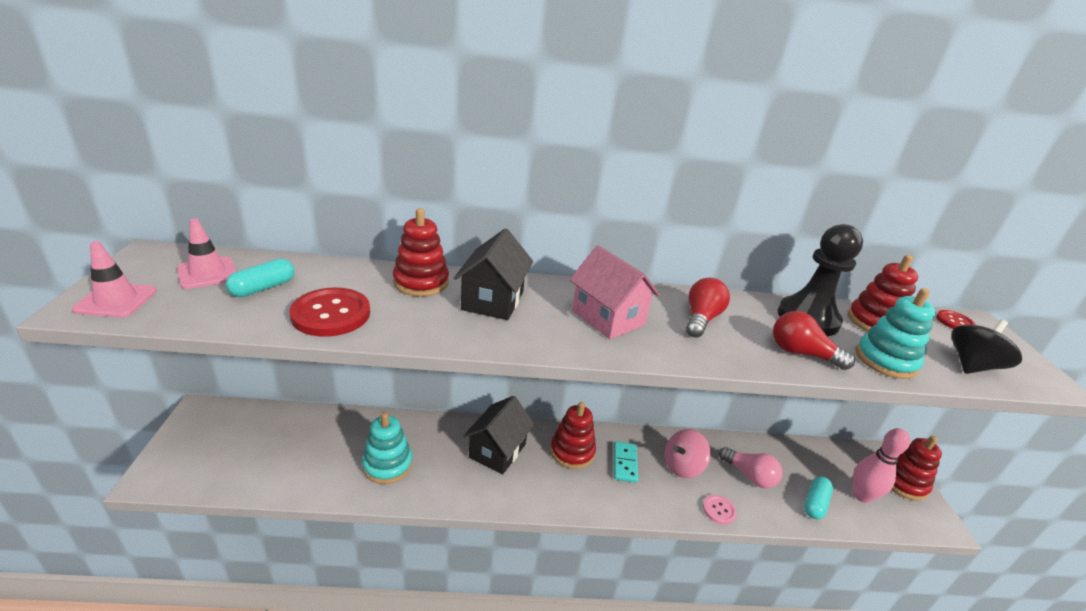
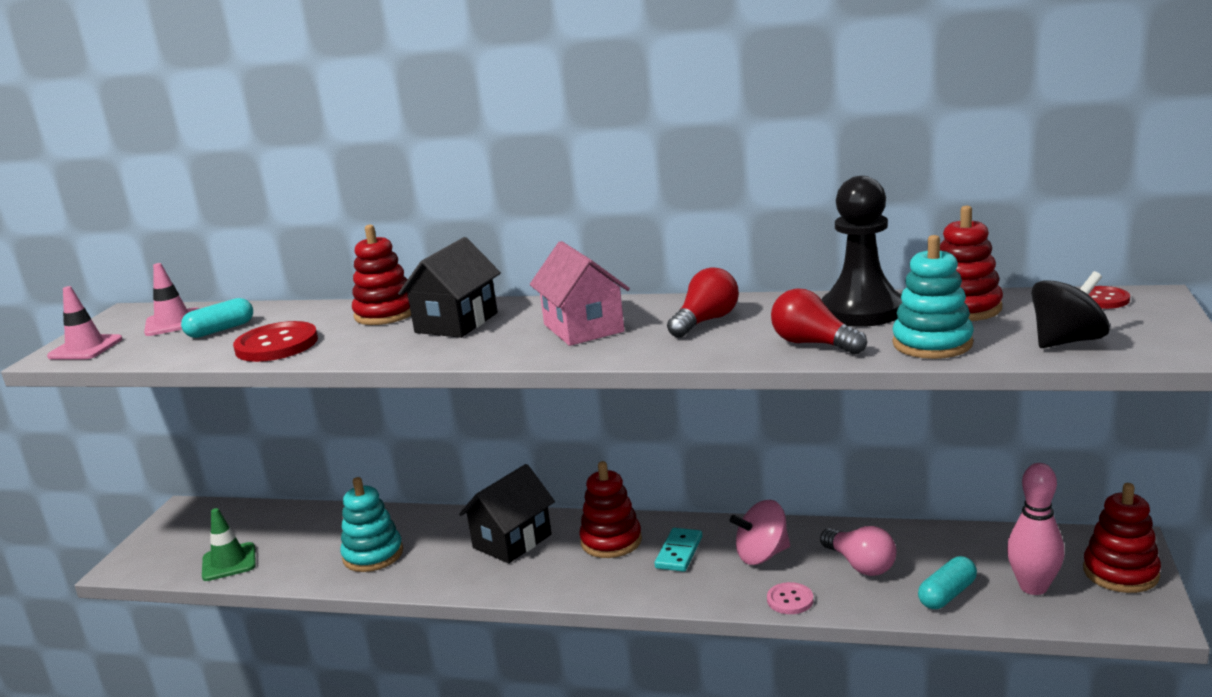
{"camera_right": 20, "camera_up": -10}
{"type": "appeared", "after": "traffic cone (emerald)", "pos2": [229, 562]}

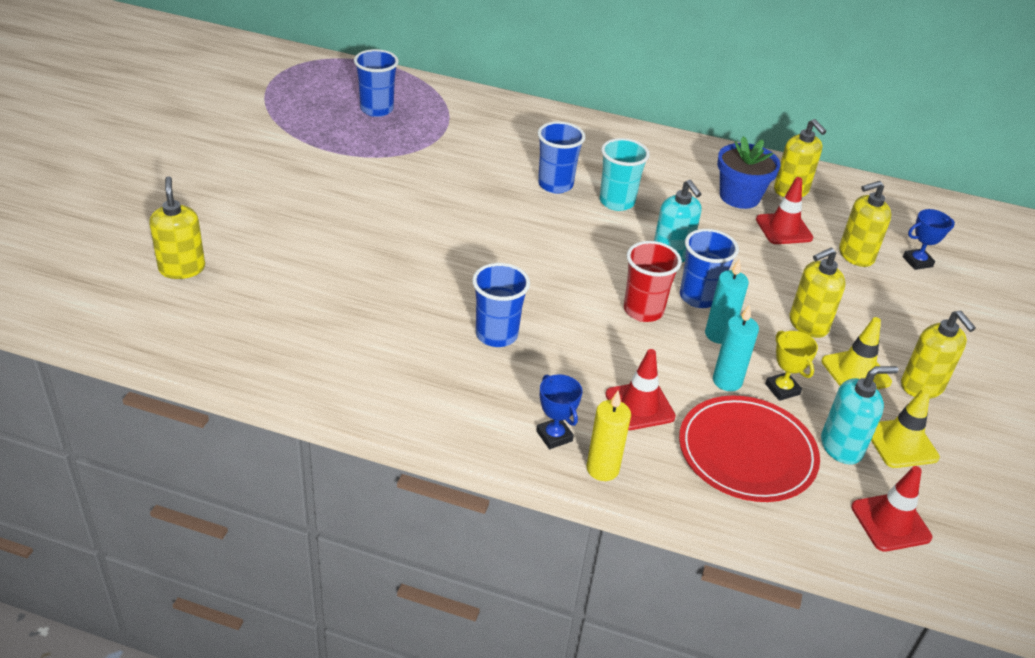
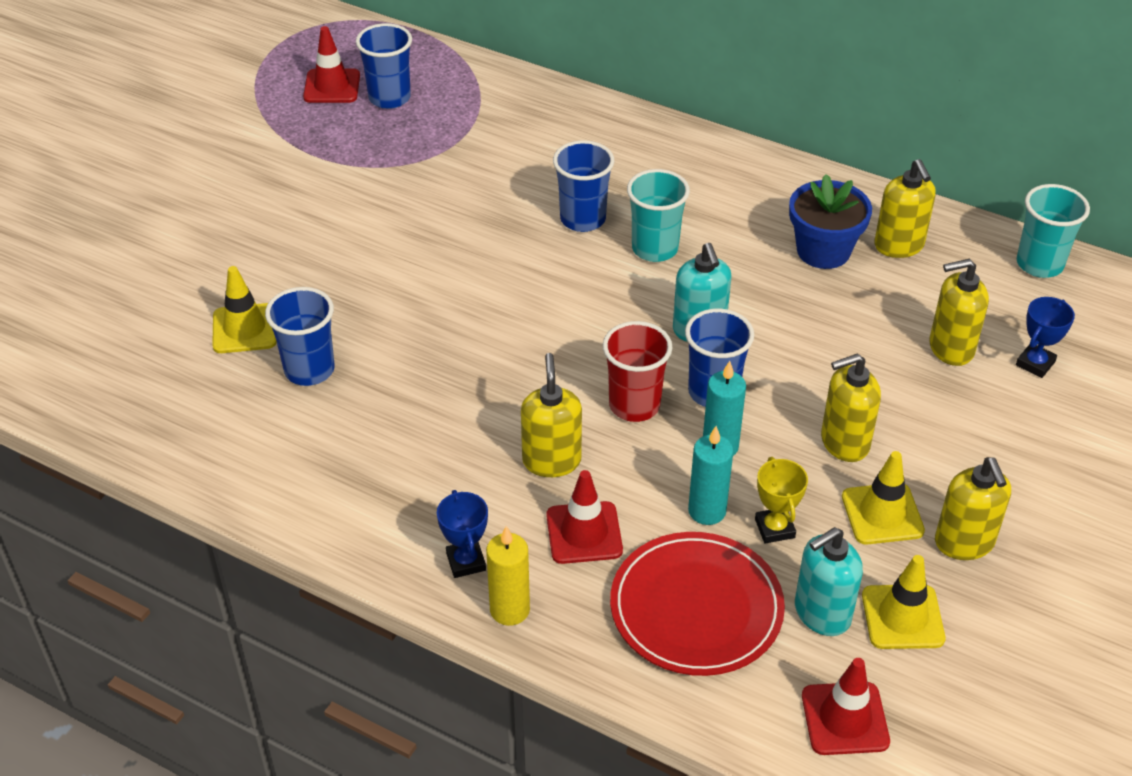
{"camera_right": 15, "camera_up": 5}
{"type": "appeared", "after": "traffic cone (bright yellow)", "pos2": [245, 329]}
{"type": "relocated", "before": "beaker (blue)", "pos1": [496, 335], "pos2": [309, 370]}
{"type": "relocated", "before": "traffic cone (scarlet)", "pos1": [783, 229], "pos2": [332, 86]}
{"type": "relocated", "before": "pump bottle (bright yellow)", "pos1": [182, 268], "pos2": [551, 460]}
{"type": "spun", "before": "pump bottle (teal)", "pos1": [841, 447], "pos2": [821, 613], "turn": 150}
{"type": "spun", "before": "trophy (blue)", "pos1": [917, 262], "pos2": [1035, 363], "turn": -45}
{"type": "appeared", "after": "beaker (teal)", "pos2": [1039, 264]}

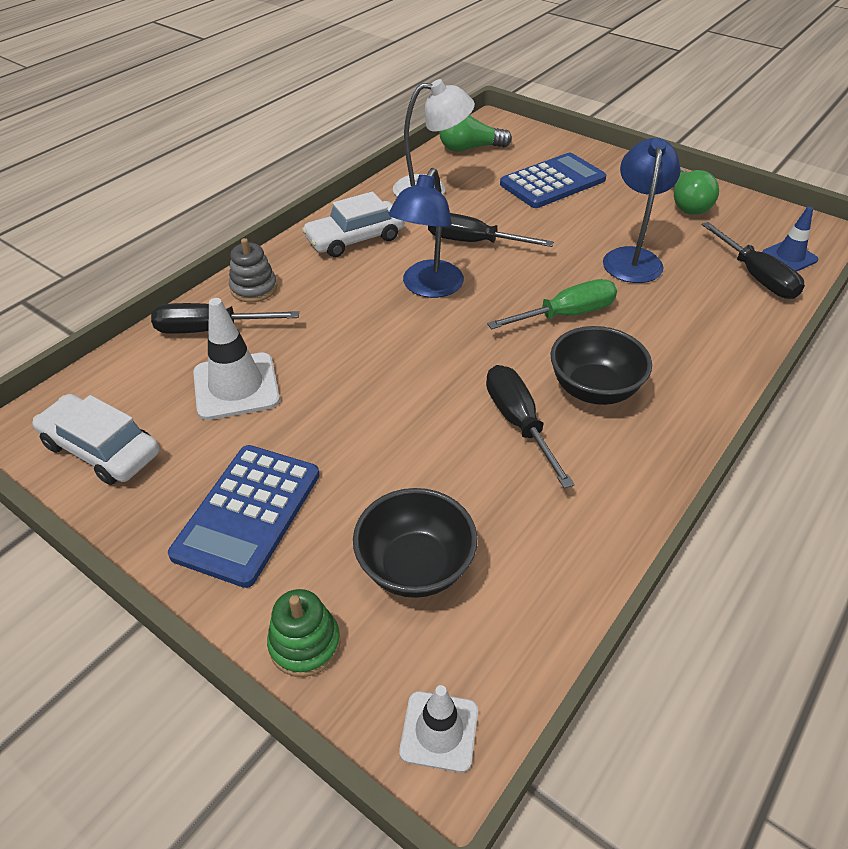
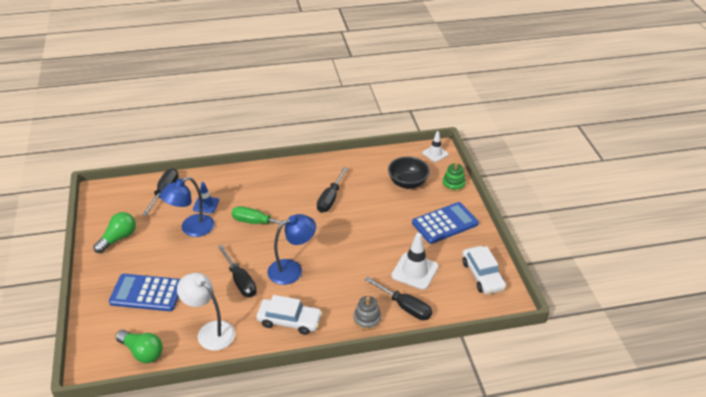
{"camera_right": -140, "camera_up": -5}
{"type": "relocated", "before": "traffic cone (blue)", "pos1": [789, 257], "pos2": [206, 205]}
{"type": "missing", "before": "deep dish (jet-black)", "pos1": [593, 389]}

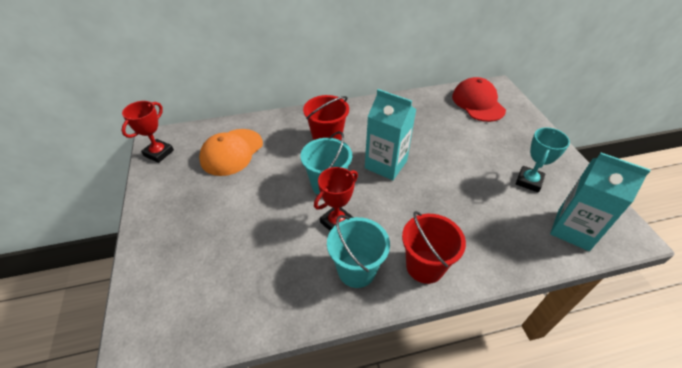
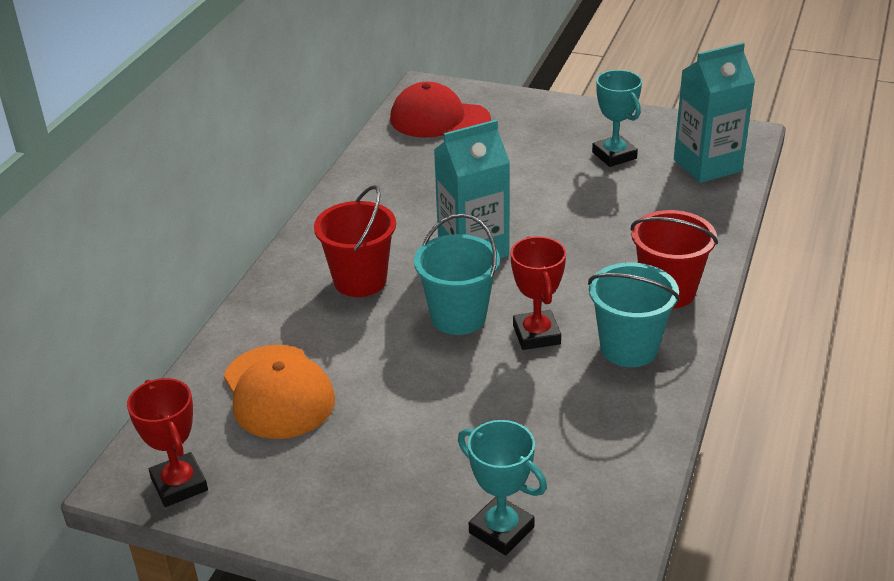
{"camera_right": -55, "camera_up": -10}
{"type": "appeared", "after": "trophy (teal)", "pos2": [501, 530]}

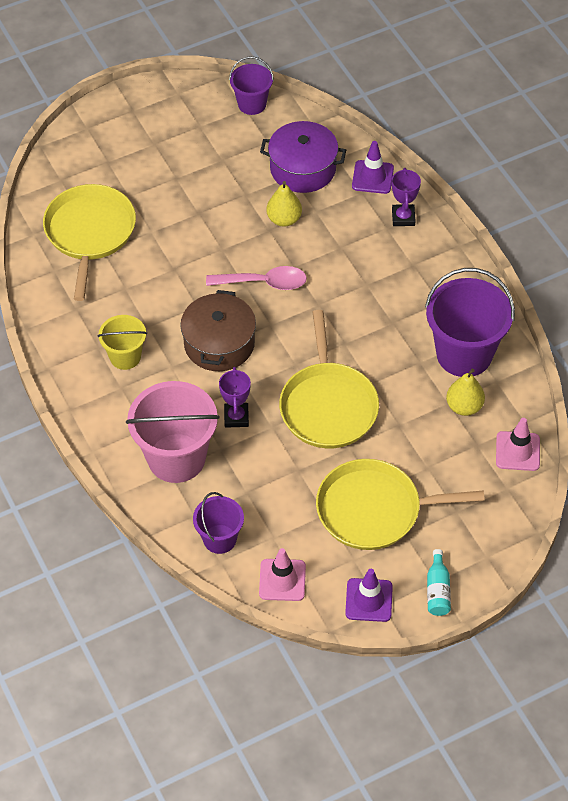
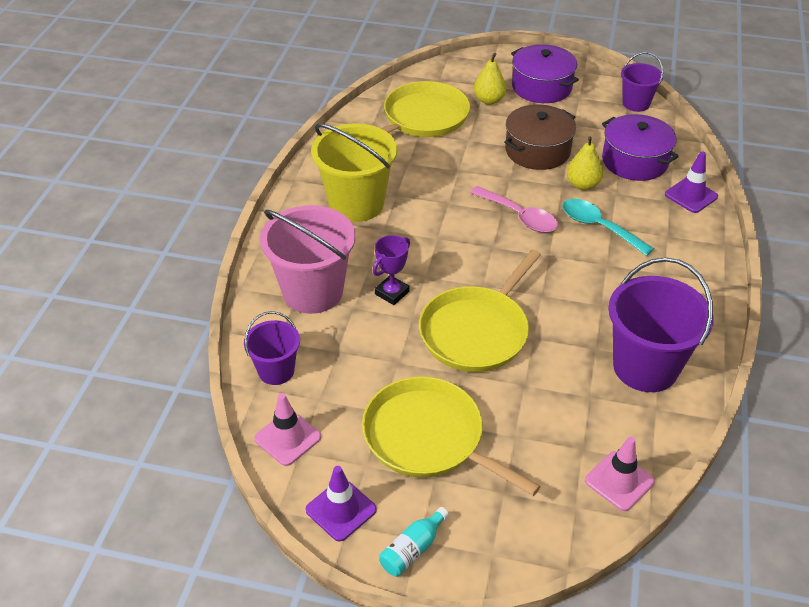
{"camera_right": 40, "camera_up": -10}
{"type": "size", "before": "pail (bright yellow)", "pos1": [125, 357], "pos2": [356, 204], "scale": 1.79}
{"type": "relocated", "before": "pear (bright yellow)", "pos1": [464, 406], "pos2": [489, 100]}
{"type": "relocated", "before": "pot (russet)", "pos1": [219, 343], "pos2": [537, 151]}
{"type": "appeared", "after": "pot (royal purple)", "pos2": [541, 87]}
{"type": "appeared", "after": "tablespoon (teal)", "pos2": [598, 227]}
{"type": "missing", "before": "trophy (royal purple)", "pos1": [403, 217]}

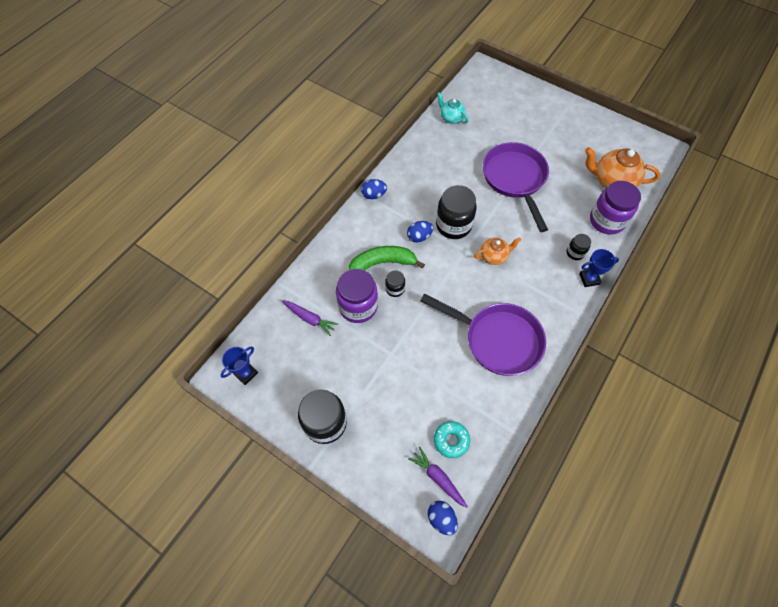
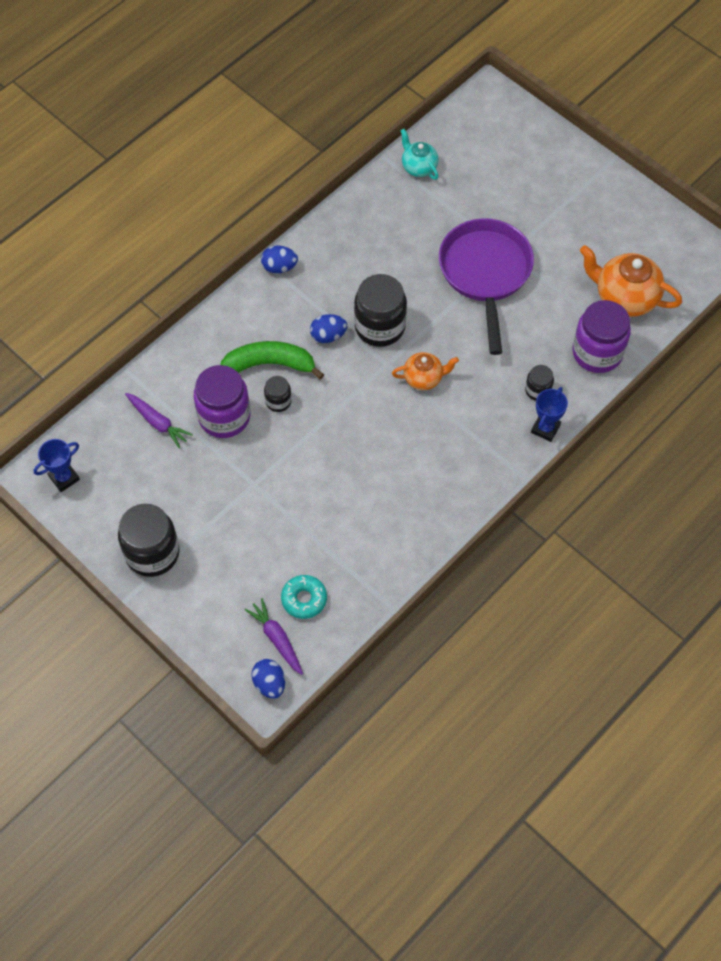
{"camera_right": 10, "camera_up": 0}
{"type": "spun", "before": "trophy (blue)", "pos1": [589, 279], "pos2": [545, 428], "turn": -60}
{"type": "missing", "before": "frying pan (royal purple)", "pos1": [497, 340]}

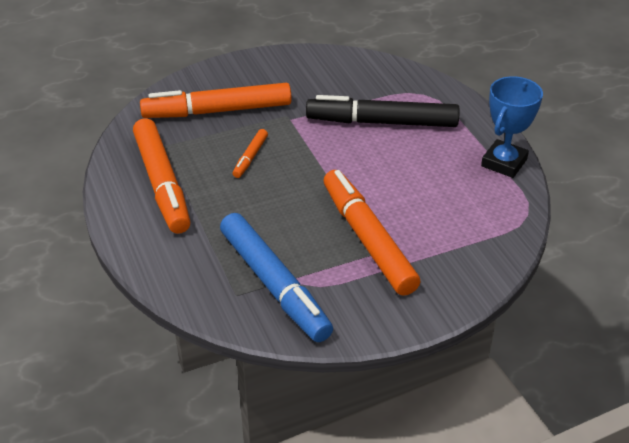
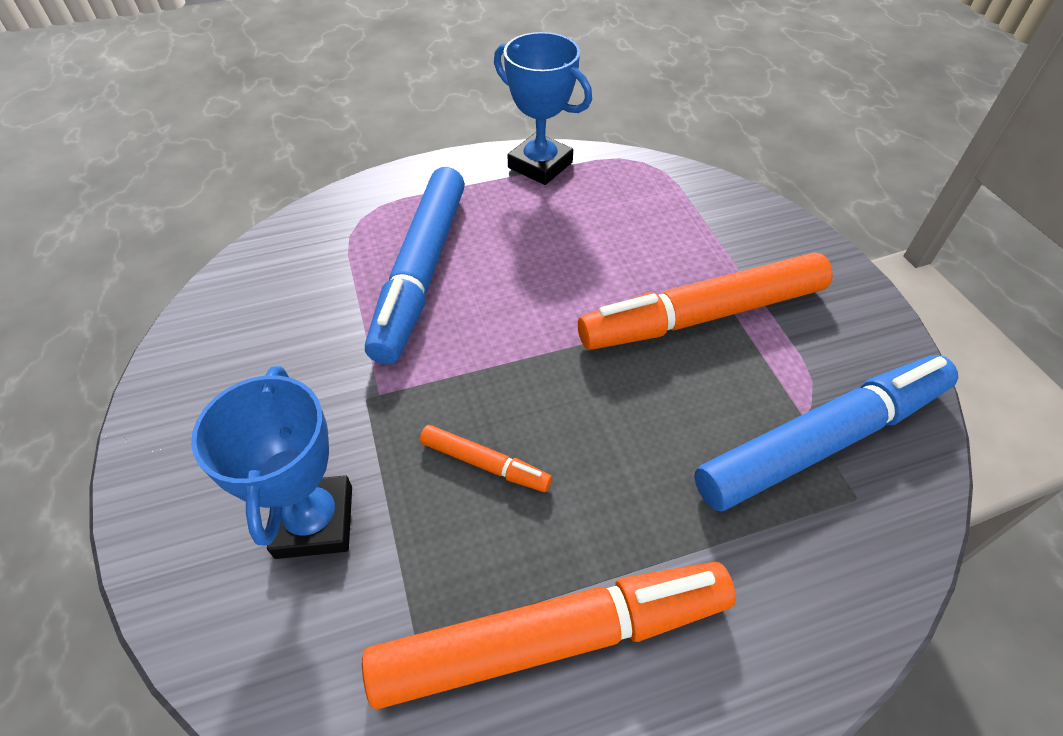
{"camera_right": -85, "camera_up": 10}
{"type": "exchanged", "before": "marker pen (orange-coloured)", "after": "trophy (blue)", "pos1": [217, 111], "pos2": [314, 521]}
{"type": "colour", "before": "marker pen (jet-black)", "after": "marker pen (blue)", "pos1": [382, 122], "pos2": [421, 272]}

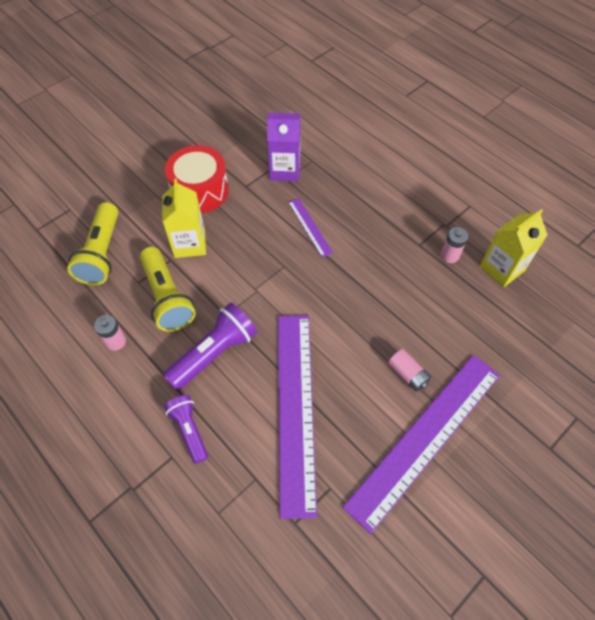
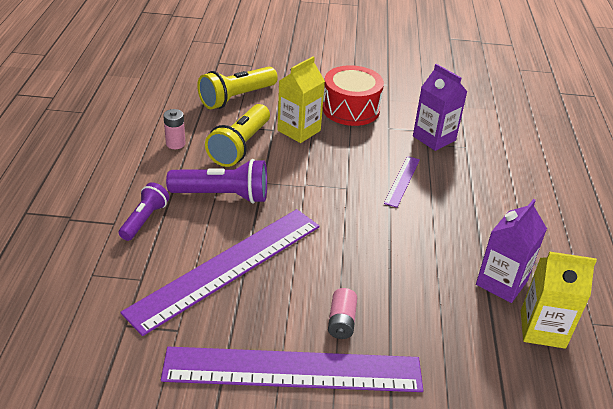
{"camera_right": 45, "camera_up": -20}
{"type": "exchanged", "before": "battery (rose-pink)", "after": "juice carton (royal purple)", "pos1": [449, 255], "pos2": [501, 283]}

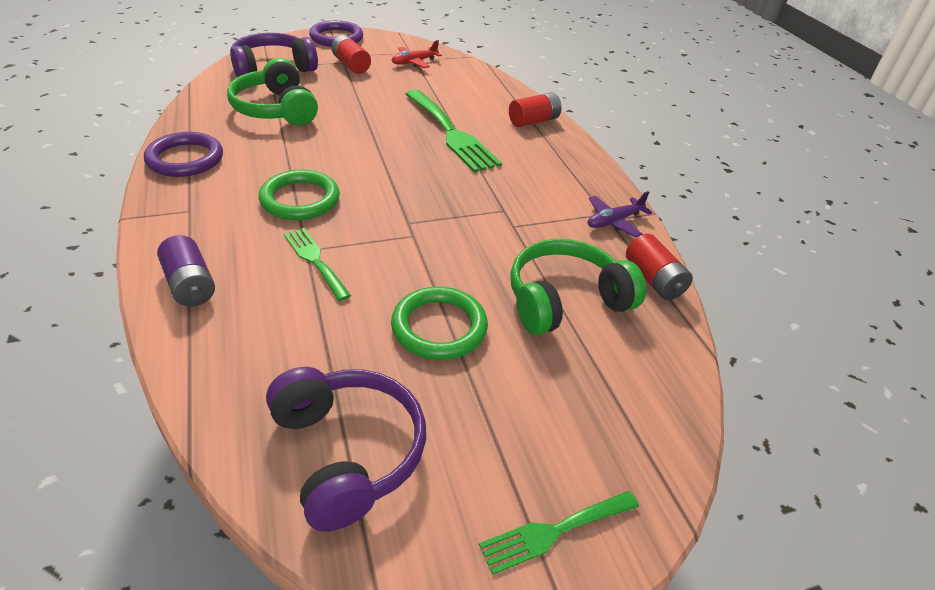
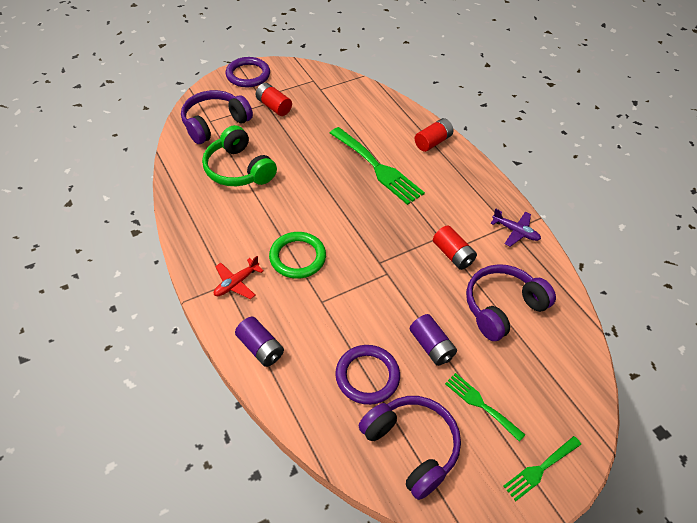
{"camera_right": -10, "camera_up": 10}
{"type": "relocated", "before": "plane (scarlet)", "pos1": [414, 62], "pos2": [236, 283]}
{"type": "relocated", "before": "ring (royal purple)", "pos1": [185, 159], "pos2": [367, 376]}
{"type": "exchanged", "before": "ring (emerald)", "after": "battery (royal purple)", "pos1": [439, 327], "pos2": [431, 346]}
{"type": "relocated", "before": "battery (scarlet)", "pos1": [653, 280], "pos2": [452, 254]}
{"type": "relocated", "before": "dinner fork (emerald)", "pos1": [315, 260], "pos2": [481, 404]}
{"type": "colour", "before": "headphones (emerald)", "after": "headphones (royal purple)", "pos1": [565, 300], "pos2": [502, 307]}
{"type": "spun", "before": "plane (royal purple)", "pos1": [614, 221], "pos2": [515, 231], "turn": -105}

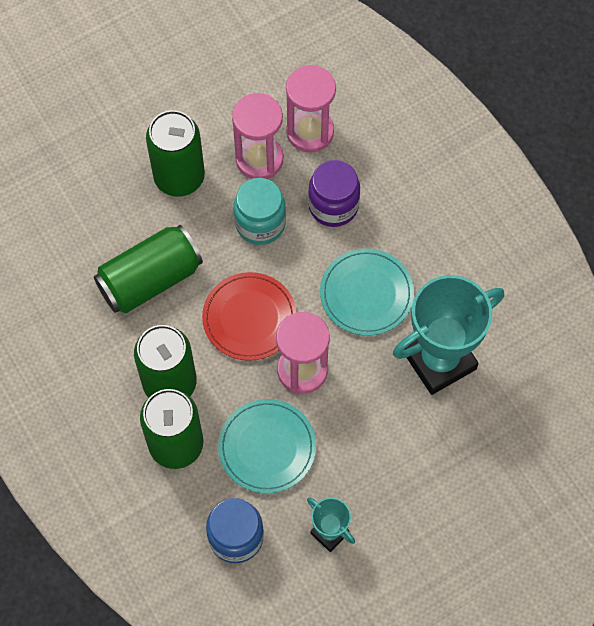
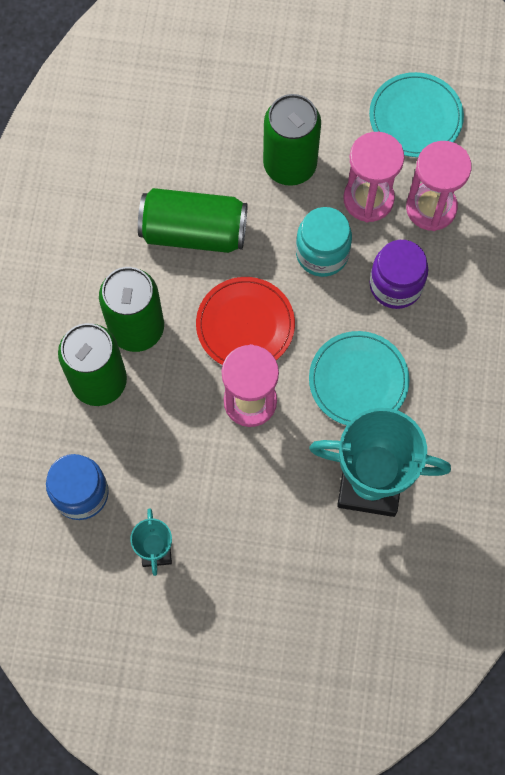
{"camera_right": 40, "camera_up": 5}
{"type": "relocated", "before": "flat dish (teal)", "pos1": [267, 447], "pos2": [415, 117]}

